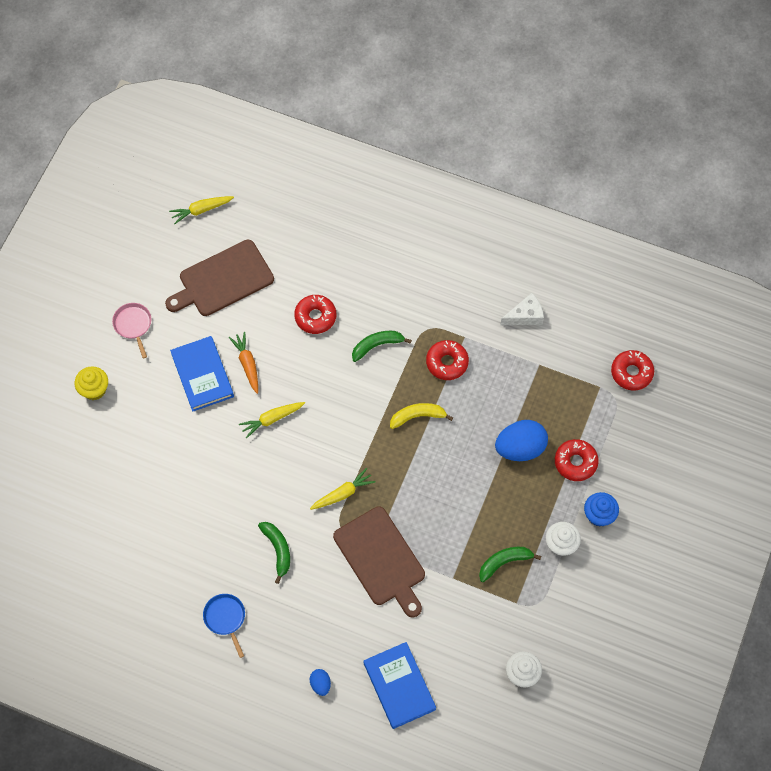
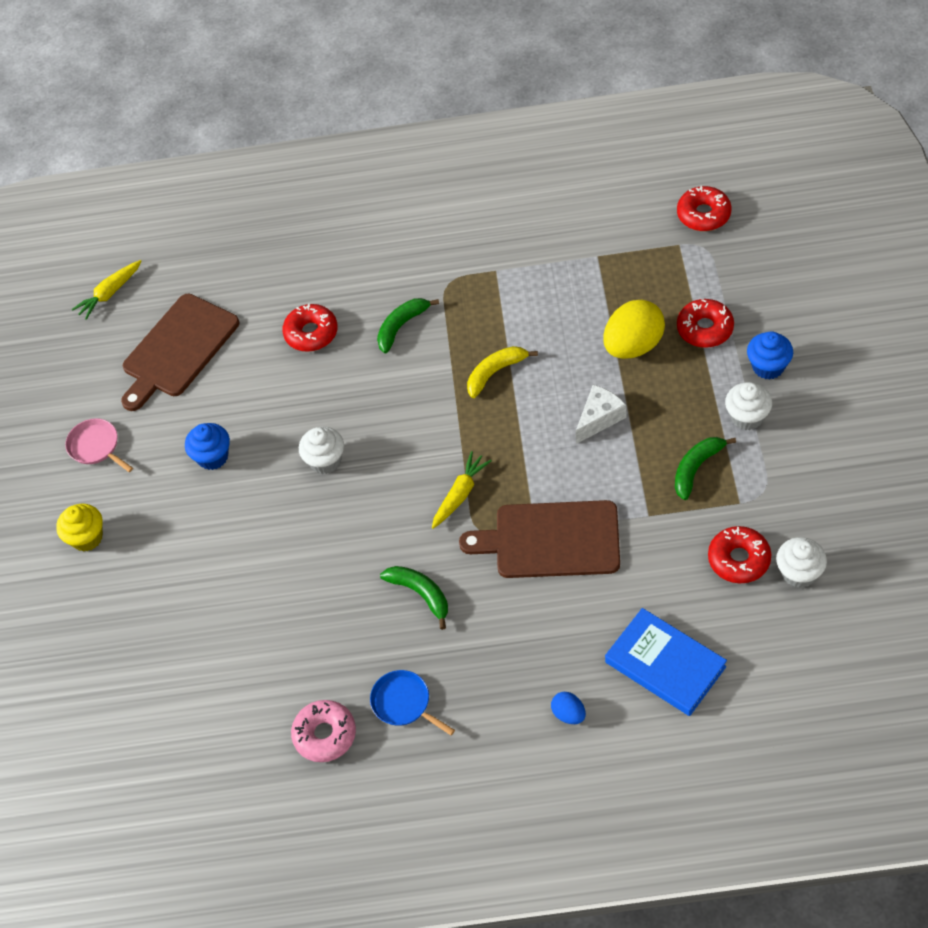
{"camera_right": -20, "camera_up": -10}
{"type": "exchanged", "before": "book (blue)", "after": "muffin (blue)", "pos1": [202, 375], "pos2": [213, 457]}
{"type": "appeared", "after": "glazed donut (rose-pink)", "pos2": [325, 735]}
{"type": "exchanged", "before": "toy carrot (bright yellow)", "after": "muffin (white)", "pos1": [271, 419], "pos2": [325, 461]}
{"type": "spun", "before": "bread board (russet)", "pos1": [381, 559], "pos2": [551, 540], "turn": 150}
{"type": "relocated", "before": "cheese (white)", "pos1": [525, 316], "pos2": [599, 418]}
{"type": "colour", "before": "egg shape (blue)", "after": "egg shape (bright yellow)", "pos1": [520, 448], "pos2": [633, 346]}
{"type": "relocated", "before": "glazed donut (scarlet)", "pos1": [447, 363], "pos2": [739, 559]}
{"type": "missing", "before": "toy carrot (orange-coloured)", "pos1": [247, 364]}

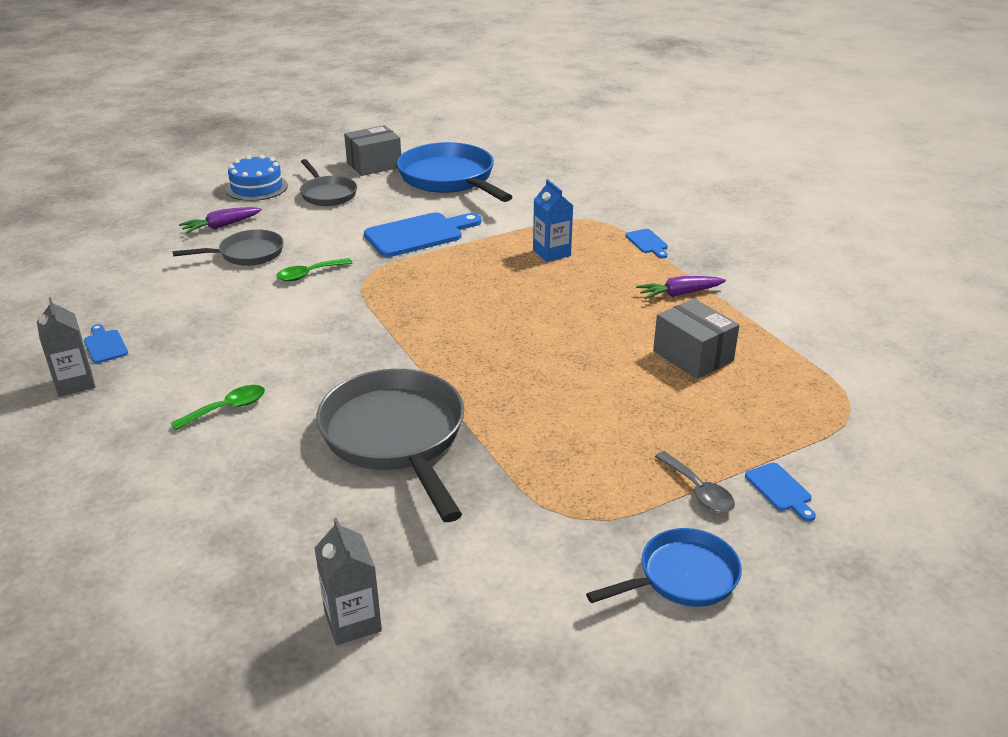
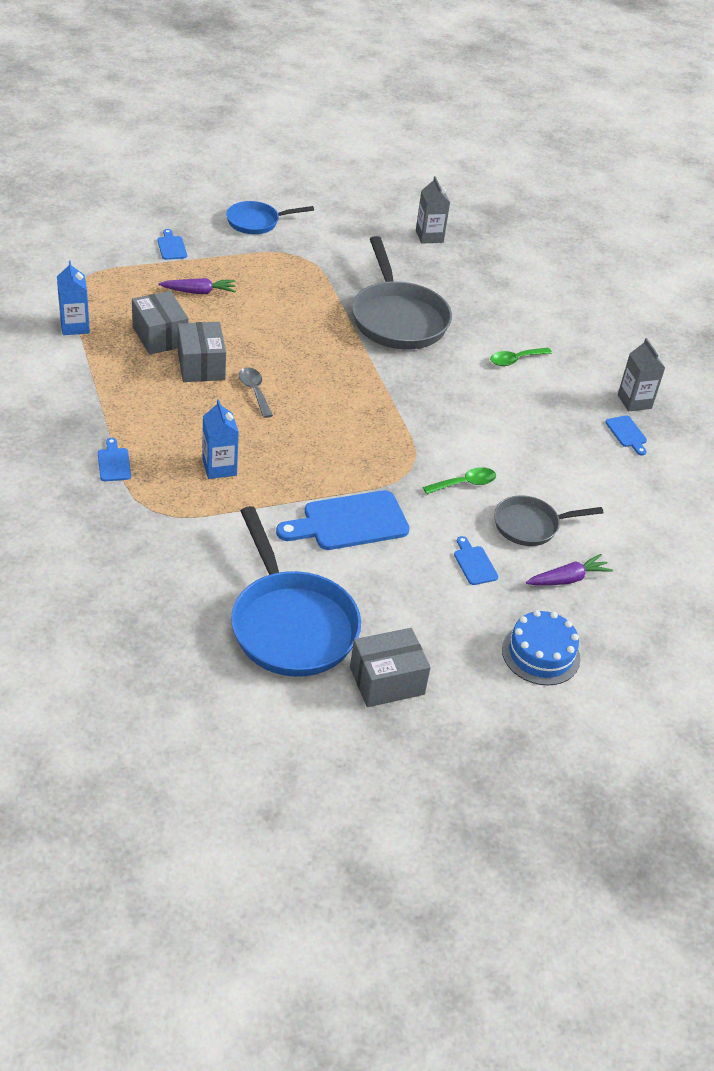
{"camera_right": -175, "camera_up": 10}
{"type": "appeared", "after": "juice carton (blue)", "pos2": [75, 326]}
{"type": "relocated", "before": "toy carrot (royal purple)", "pos1": [679, 294], "pos2": [199, 292]}
{"type": "appeared", "after": "parcel (grey)", "pos2": [201, 365]}
{"type": "relocated", "before": "tablespoon (grey)", "pos1": [698, 491], "pos2": [254, 391]}
{"type": "appeared", "after": "bread board (blue)", "pos2": [474, 563]}
{"type": "missing", "before": "frying pan (grey)", "pos1": [327, 194]}

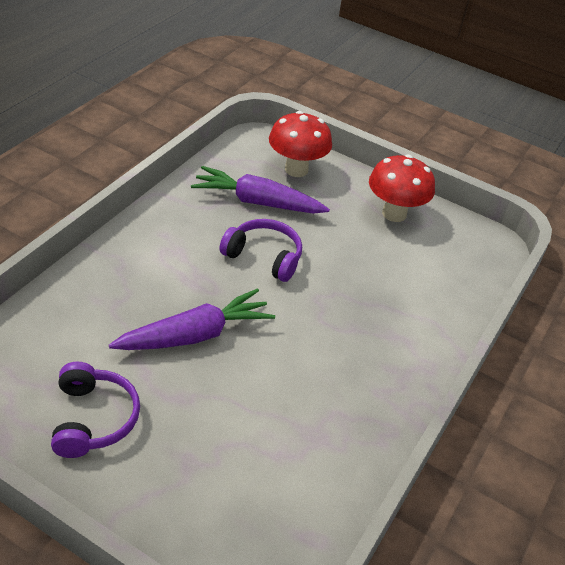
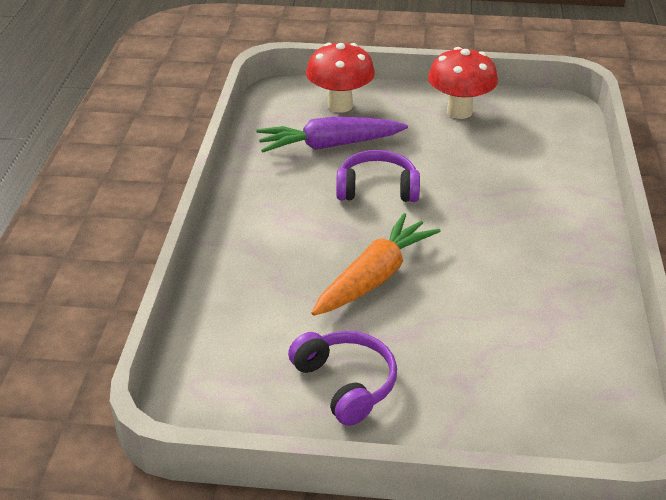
{"camera_right": -20, "camera_up": -5}
{"type": "colour", "before": "toy carrot (royal purple)", "after": "toy carrot (orange-coloured)", "pos1": [195, 335], "pos2": [374, 277]}

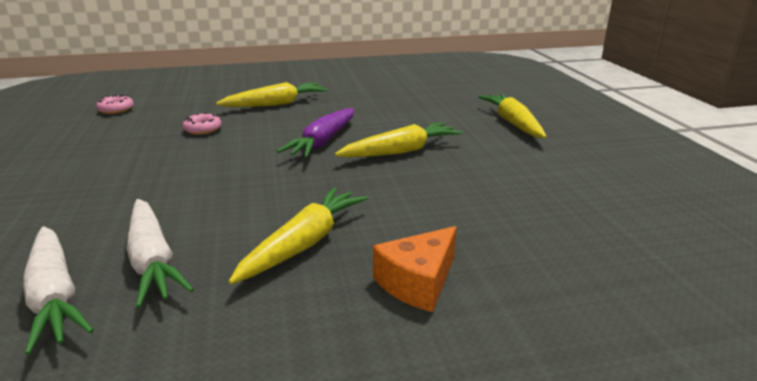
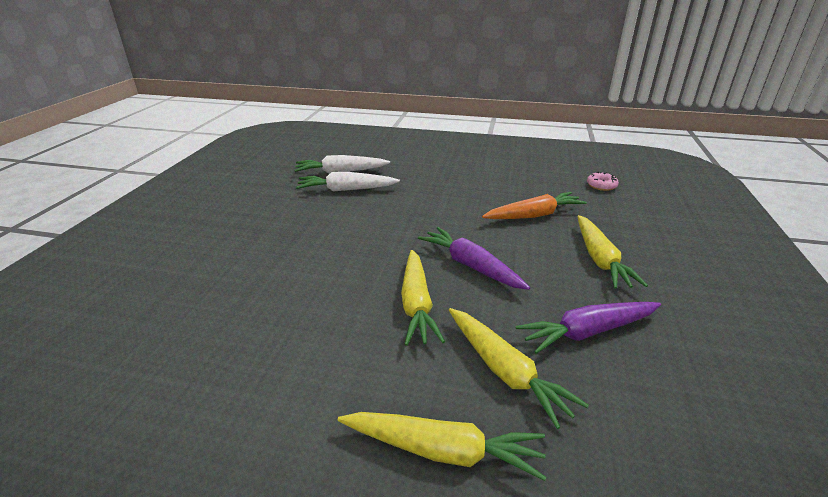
{"camera_right": 115, "camera_up": 5}
{"type": "relocated", "before": "toy carrot (bright yellow)", "pos1": [304, 244], "pos2": [505, 371]}
{"type": "exchanged", "before": "glazed donut (rose-pink)", "after": "toy carrot (orange-coloured)", "pos1": [203, 129], "pos2": [534, 215]}
{"type": "appeared", "after": "toy carrot (royal purple)", "pos2": [588, 332]}
{"type": "missing", "before": "cheese (orange-coloured)", "pos1": [418, 282]}

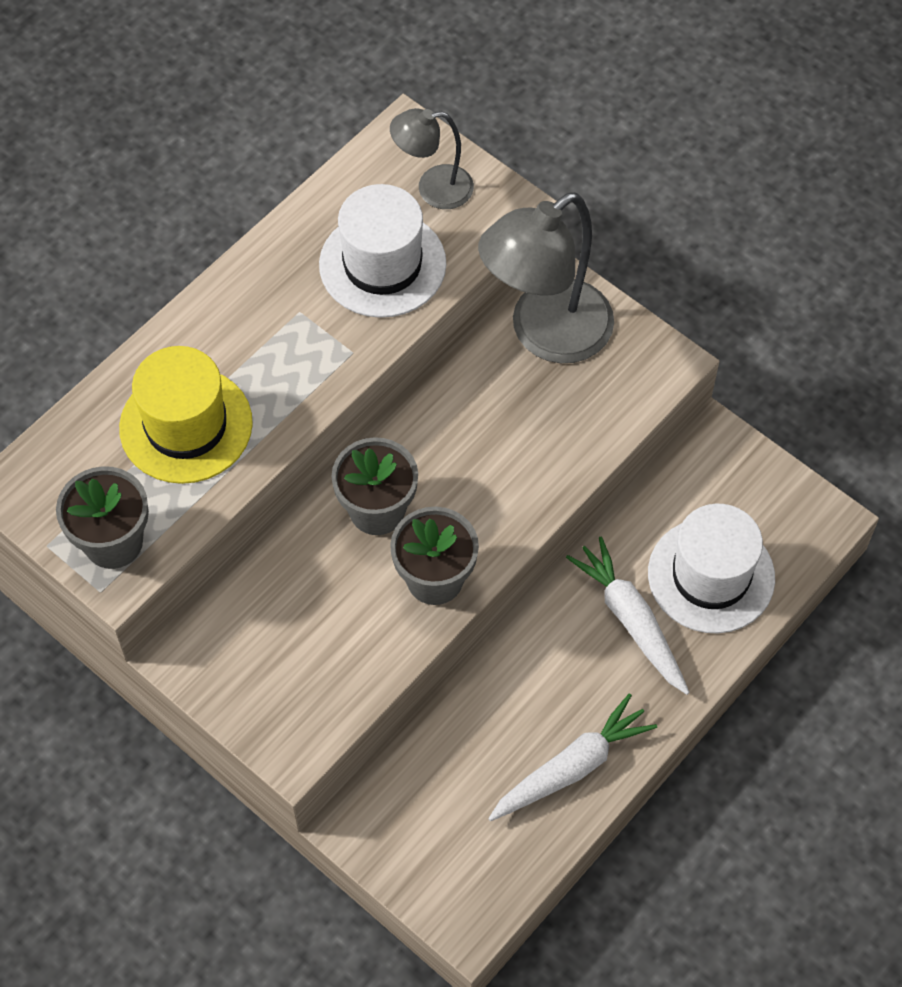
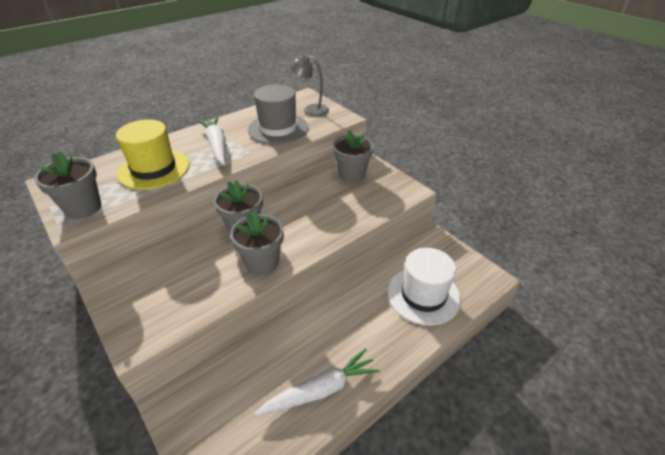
{"camera_right": 10, "camera_up": -20}
{"type": "relocated", "before": "toy carrot (white)", "pos1": [631, 620], "pos2": [217, 145]}
{"type": "colour", "before": "hat (white)", "after": "hat (grey)", "pos1": [382, 264], "pos2": [278, 128]}
{"type": "exchanged", "before": "reading lamp (grey)", "after": "flower pot (grey)", "pos1": [545, 334], "pos2": [352, 175]}

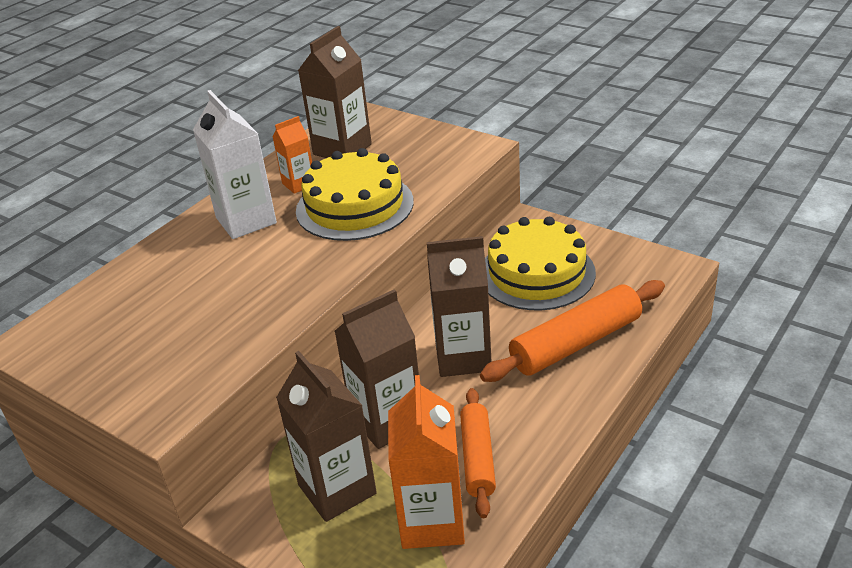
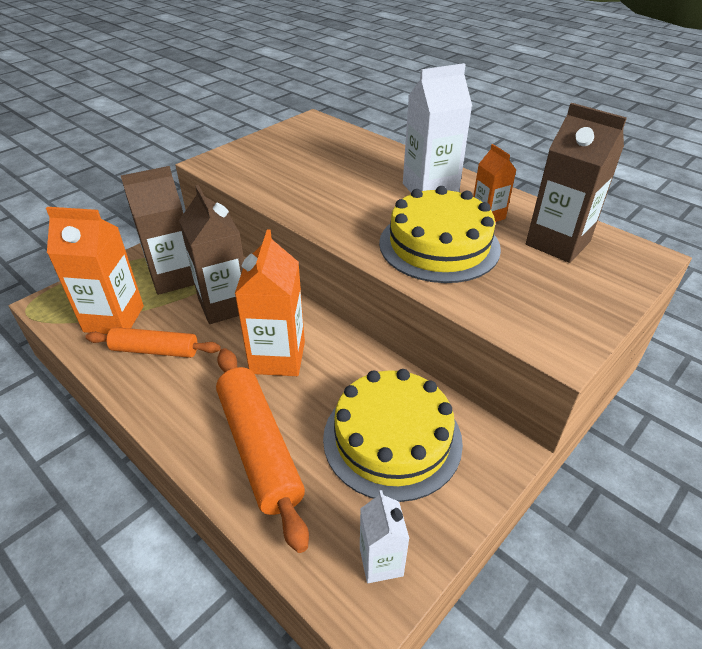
{"camera_right": 95, "camera_up": 5}
{"type": "colour", "before": "juice carton (russet)", "after": "juice carton (orange-coloured)", "pos1": [463, 357], "pos2": [277, 357]}
{"type": "appeared", "after": "juice carton (white)", "pos2": [381, 561]}

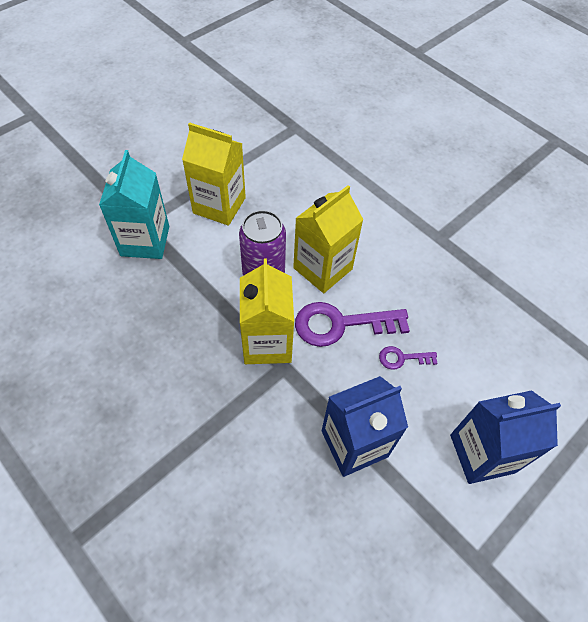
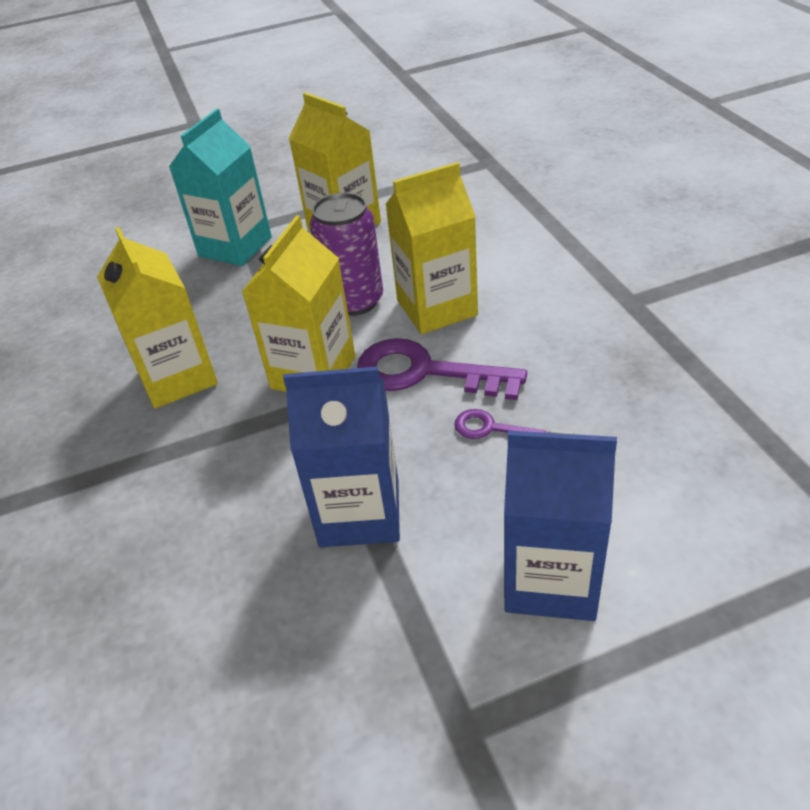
{"camera_right": 30, "camera_up": -15}
{"type": "appeared", "after": "juice carton (bright yellow)", "pos2": [177, 377]}

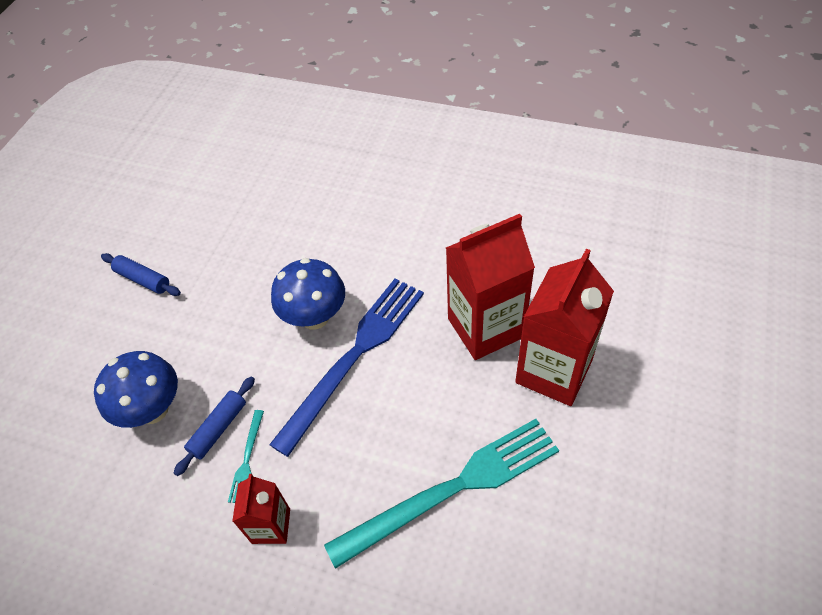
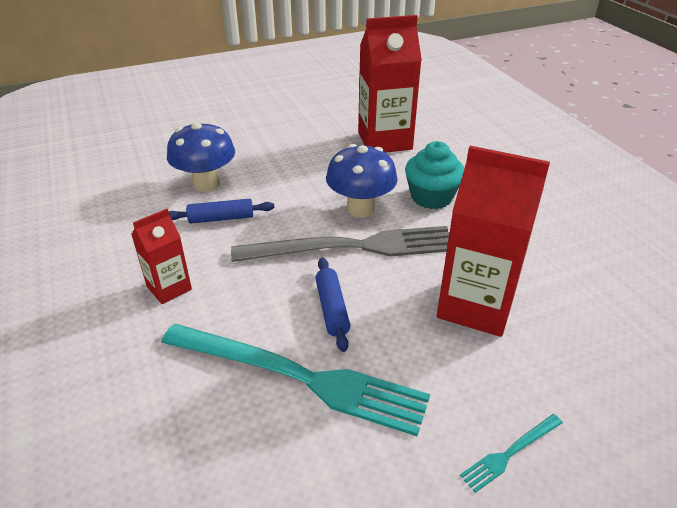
{"camera_right": 45, "camera_up": -15}
{"type": "colour", "before": "dinner fork (blue)", "after": "dinner fork (grey)", "pos1": [354, 356], "pos2": [353, 247]}
{"type": "relocated", "before": "rolling pin (blue)", "pos1": [143, 279], "pos2": [332, 309]}
{"type": "relocated", "before": "juice carton (scarlet)", "pos1": [553, 371], "pos2": [384, 141]}
{"type": "appeared", "after": "muffin (teal)", "pos2": [431, 197]}
{"type": "relocated", "before": "dinner fork (teal)", "pos1": [247, 459], "pos2": [510, 453]}

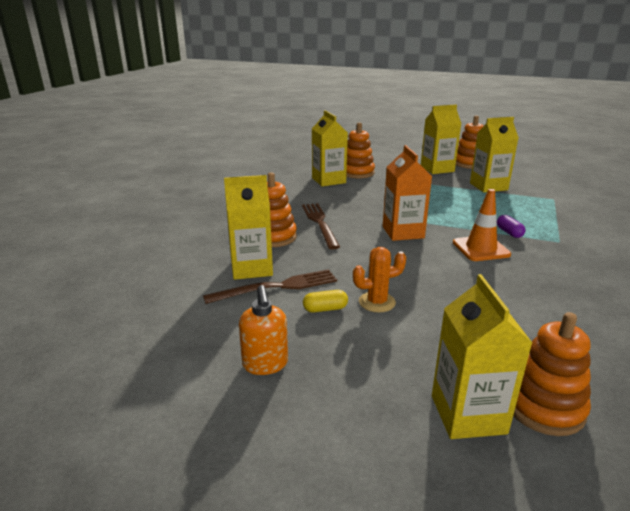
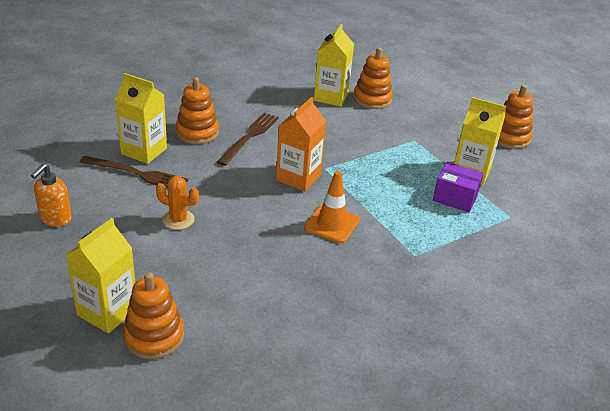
{"camera_right": 35, "camera_up": 10}
{"type": "appeared", "after": "parcel (royal purple)", "pos2": [455, 198]}
{"type": "missing", "before": "pill (bright yellow)", "pos1": [325, 309]}
{"type": "missing", "before": "juice carton (bright yellow)", "pos1": [437, 169]}
{"type": "missing", "before": "pill (royal purple)", "pos1": [509, 233]}

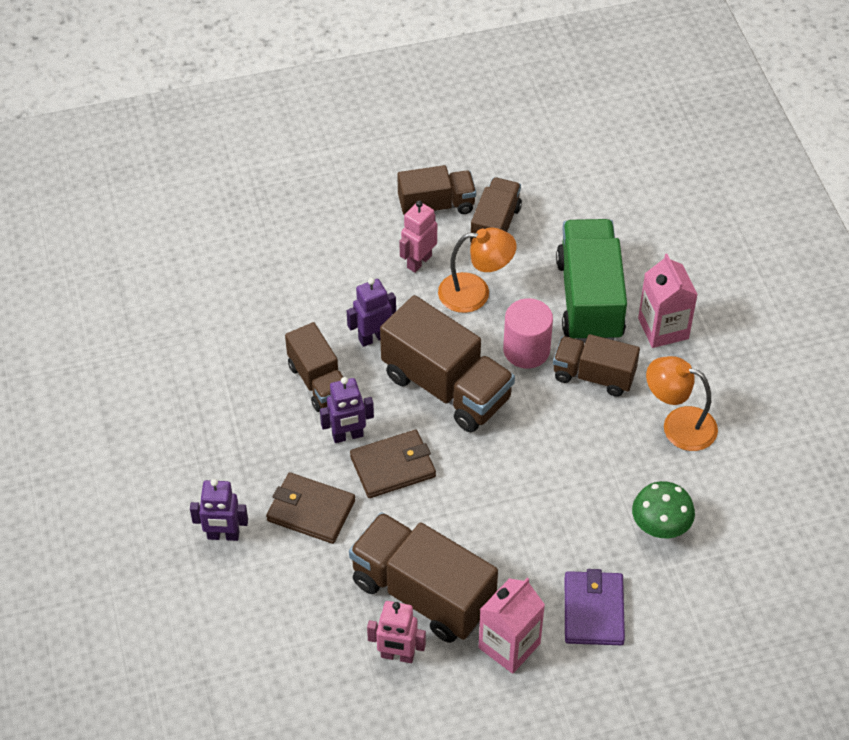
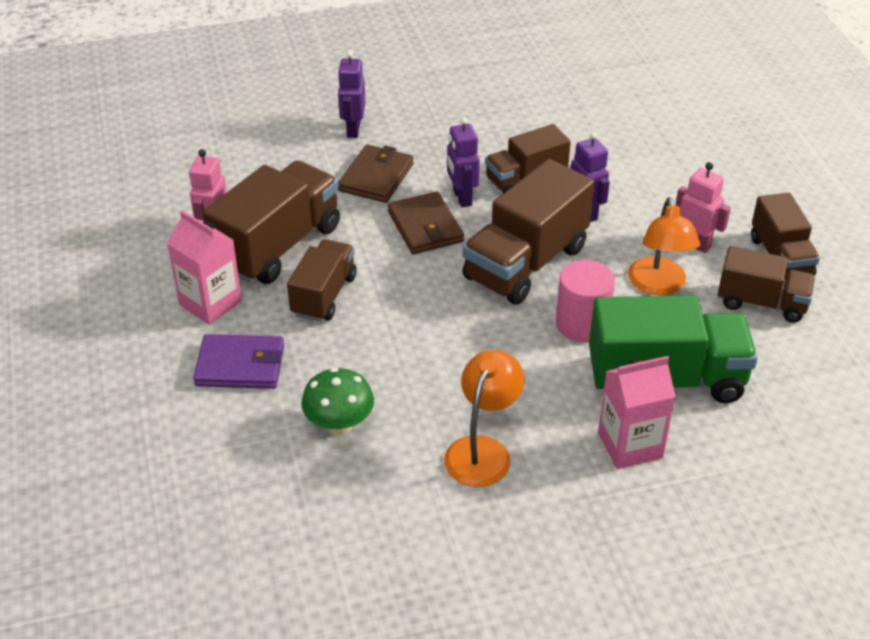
{"camera_right": 90, "camera_up": -10}
{"type": "relocated", "before": "toy truck (russet)", "pos1": [593, 376], "pos2": [324, 295]}

